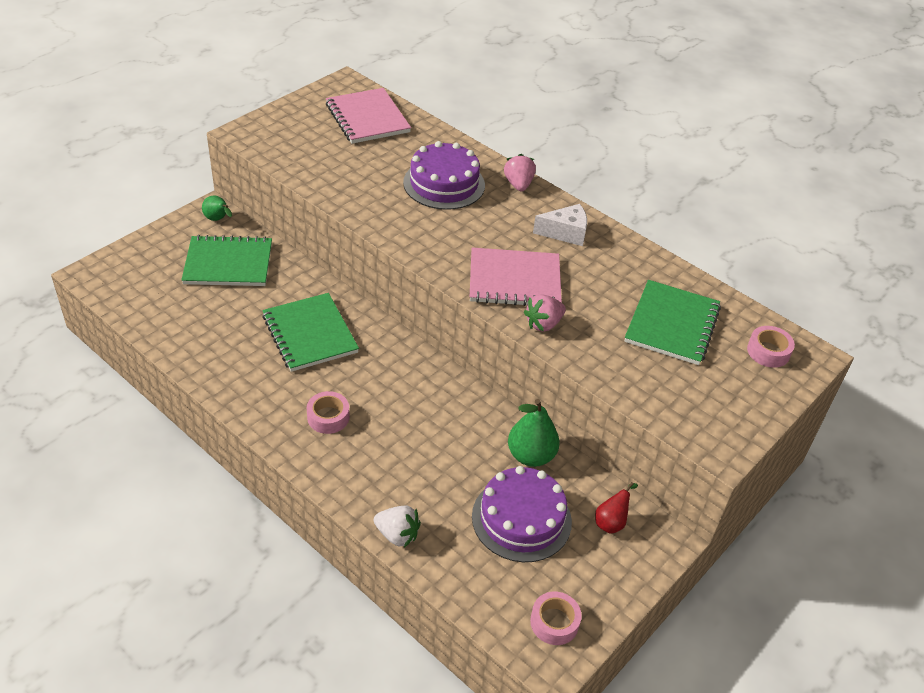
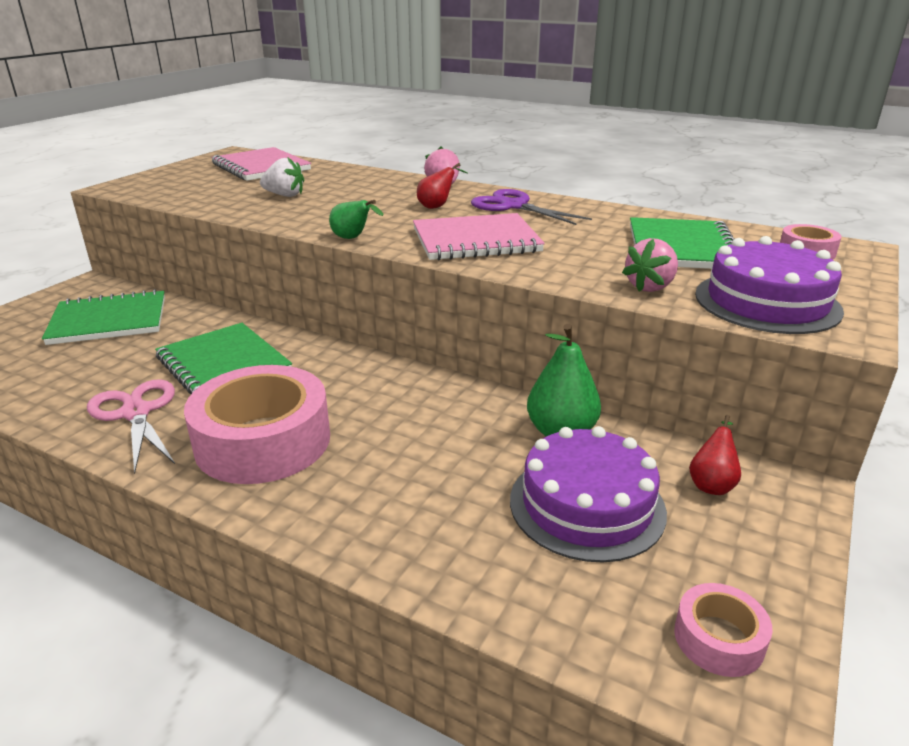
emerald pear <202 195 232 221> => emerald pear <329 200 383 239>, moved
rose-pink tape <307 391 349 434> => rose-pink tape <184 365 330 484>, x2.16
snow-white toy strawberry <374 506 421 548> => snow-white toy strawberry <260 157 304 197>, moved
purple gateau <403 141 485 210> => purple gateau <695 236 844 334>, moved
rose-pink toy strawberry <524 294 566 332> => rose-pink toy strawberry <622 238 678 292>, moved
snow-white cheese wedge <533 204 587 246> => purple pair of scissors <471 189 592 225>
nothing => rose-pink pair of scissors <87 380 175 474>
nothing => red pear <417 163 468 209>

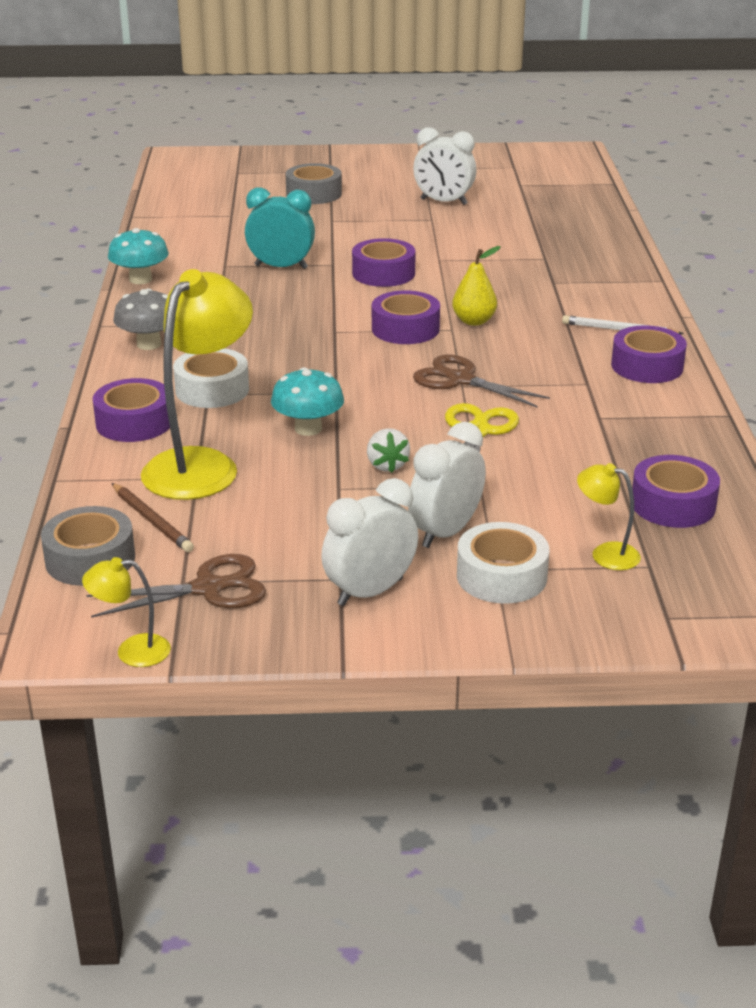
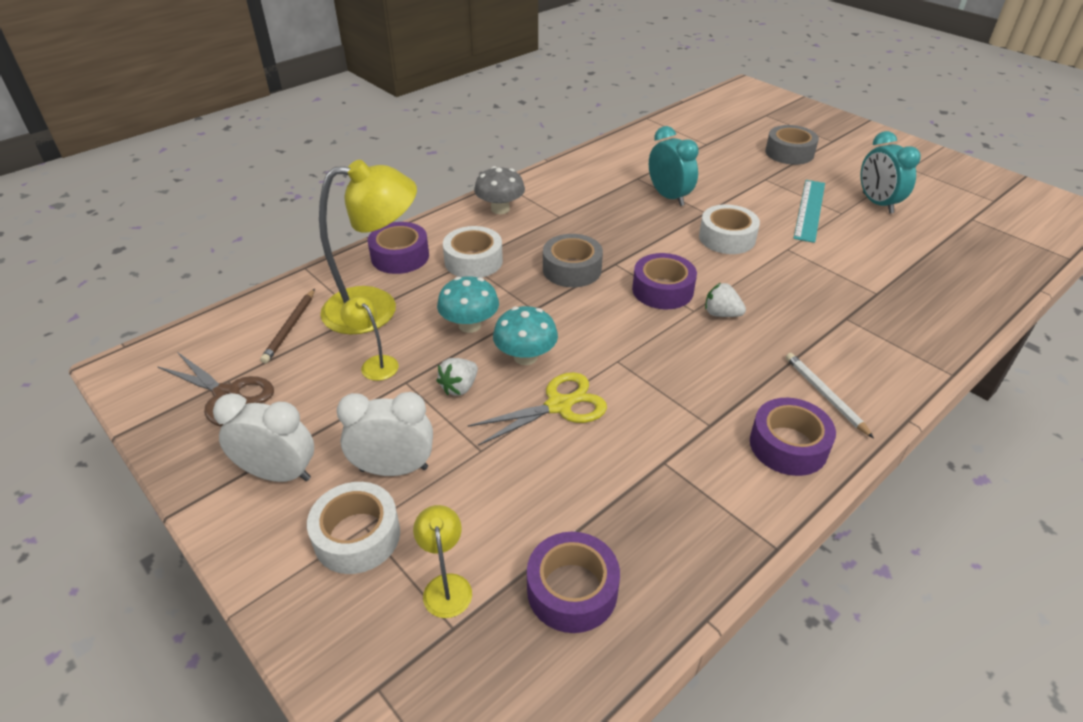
gray tape <41 506 135 586> => gray tape <543 234 603 287>, moved
bright yellow reading lamp <82 557 171 667> => bright yellow reading lamp <340 297 399 381>, moved
turquoise mushroom <108 228 169 284> => turquoise mushroom <493 306 558 365>, moved
purple tape <352 238 416 287> => snow-white tape <699 204 760 254>
snow-white alarm clock <413 127 477 205> => turquoise alarm clock <860 131 921 214>
brown pair of scissors <413 354 550 407> => nothing
bright yellow pear <452 246 501 326> => snow-white toy strawberry <705 283 746 317>
nothing => turquoise measuring stick <793 180 825 243>

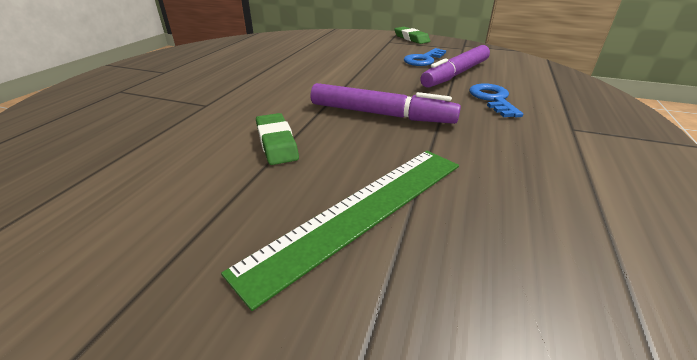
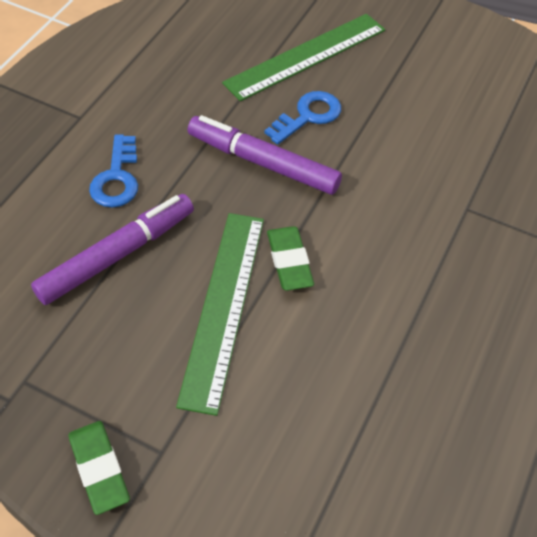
emerald pencil eraser <256 113 299 165> => emerald pencil eraser <267 226 314 291>, moved
royal blue key <404 48 446 66> => royal blue key <264 91 341 145>, moved
nothing => emerald measuring stick <176 213 264 416>

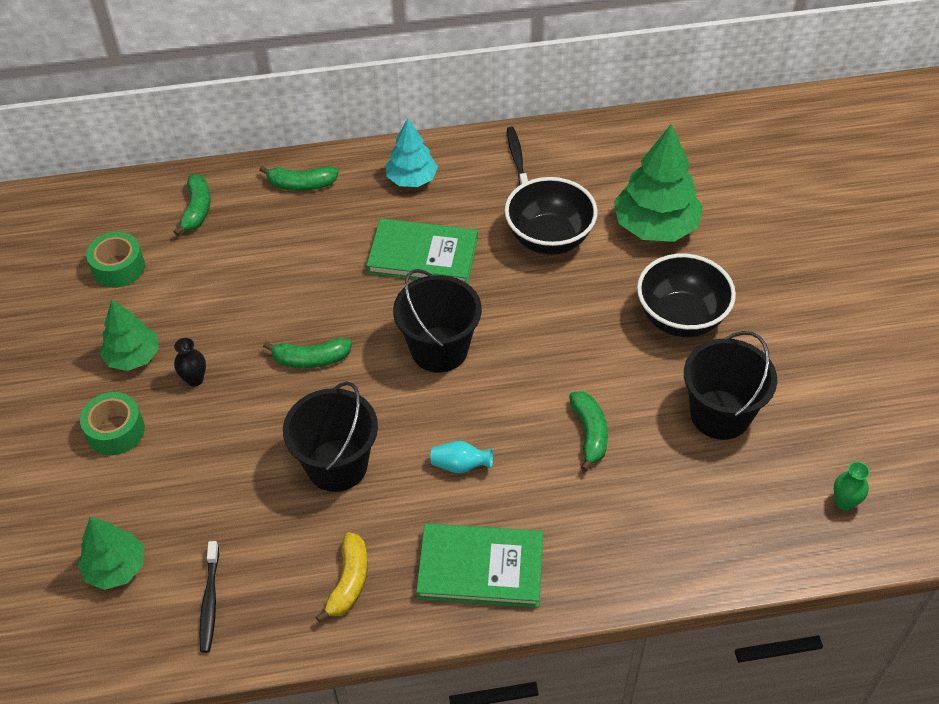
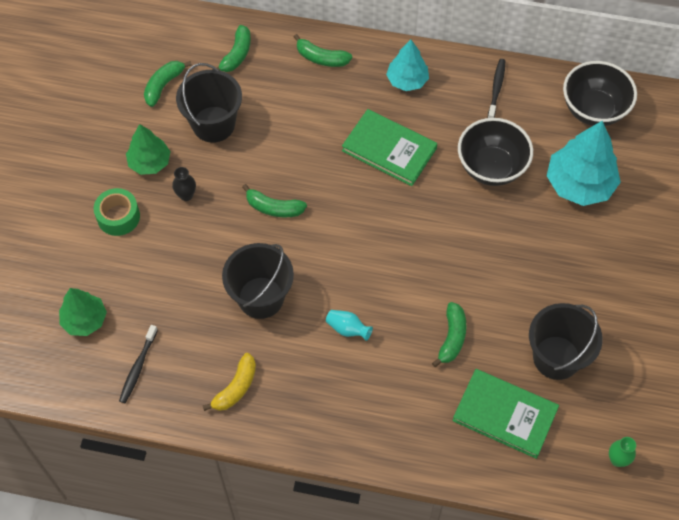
emerald tape <86 232 145 288> => emerald banana <144 61 192 107>
jet-black bucket <393 269 482 373> => jet-black bucket <176 63 242 143>, moved
emerald hardback <416 523 543 608> => emerald hardback <452 369 559 459>, moved
emerald toy tree <614 124 703 242> => turquoise toy tree <547 121 621 206>
jet-black bowl <637 254 736 337> => jet-black bowl <563 61 637 126>, moved

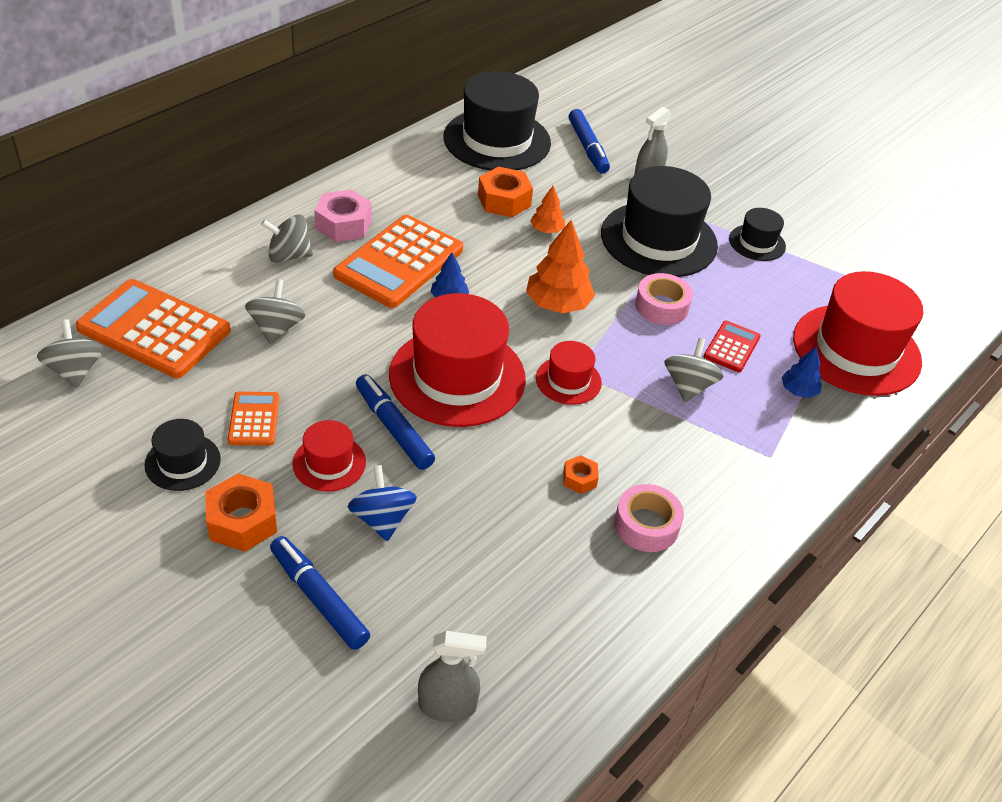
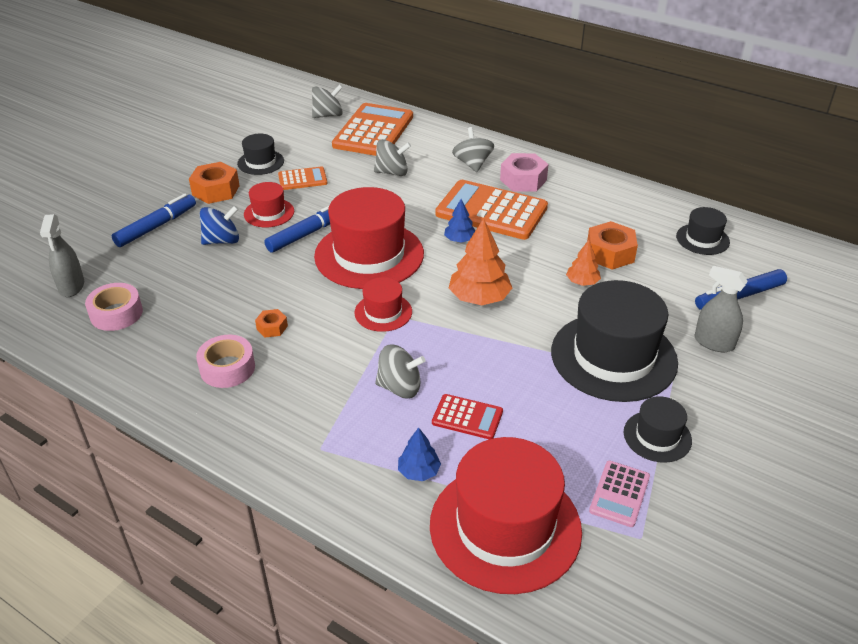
jet-black hat <443 71 551 171> => jet-black hat <676 207 730 255>, x0.49
rose-pink tape <635 273 693 325> => rose-pink tape <85 283 143 331>, moved
nothing => rose-pink pocket calculator <589 460 650 527>

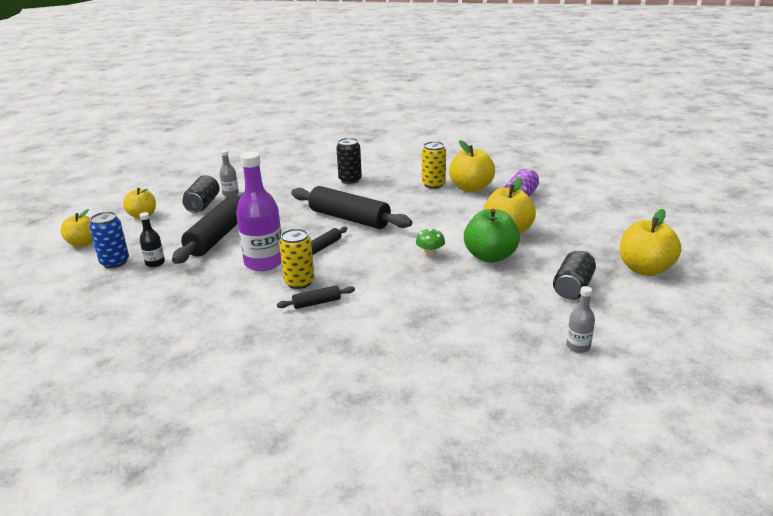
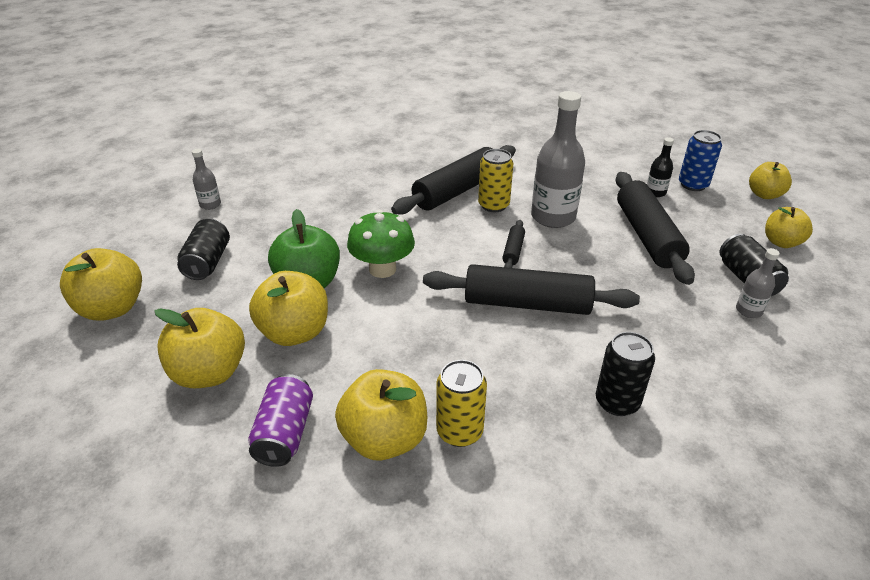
purple drink bottle <236 152 282 271> => gray drink bottle <531 91 585 228>
jet-black rolling pin <277 285 355 309> => jet-black rolling pin <391 145 516 215>, x2.22
emerald mushroom <416 228 445 258> => emerald mushroom <347 210 415 278>, x1.80
nothing => bright yellow toy apple <154 308 245 388>

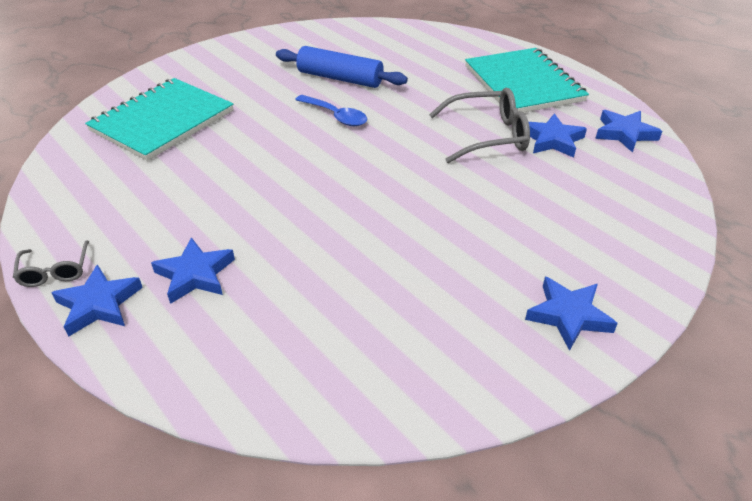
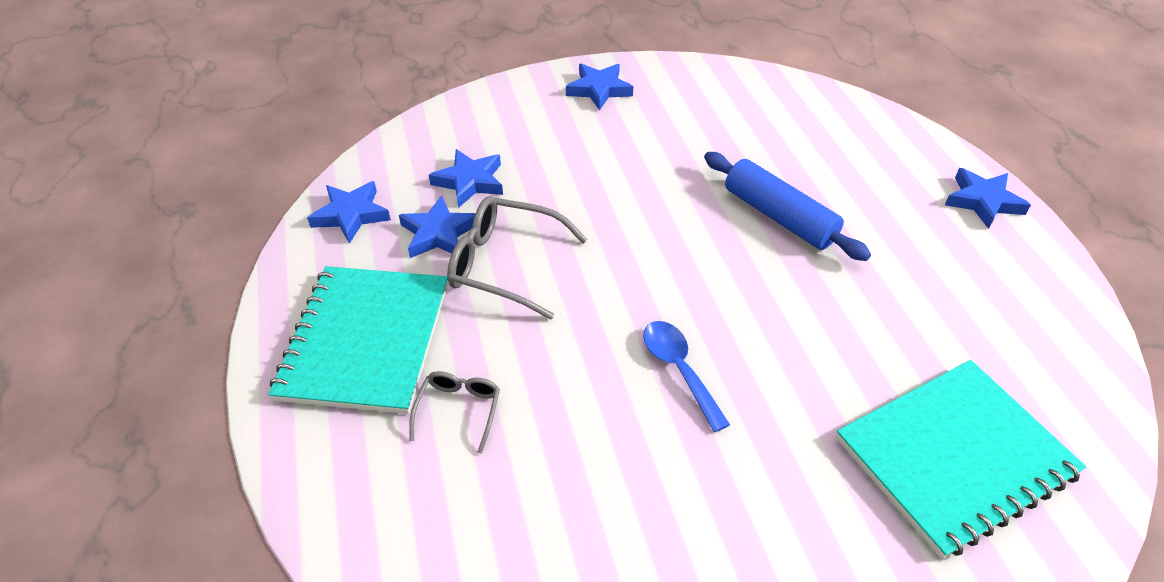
gray spectacles <13 240 89 287> => gray spectacles <409 371 500 454>, moved
royal blue star <151 237 235 304> => royal blue star <429 149 503 208>, moved
royal blue rolling pin <276 46 408 88> => royal blue rolling pin <704 152 871 261>, moved

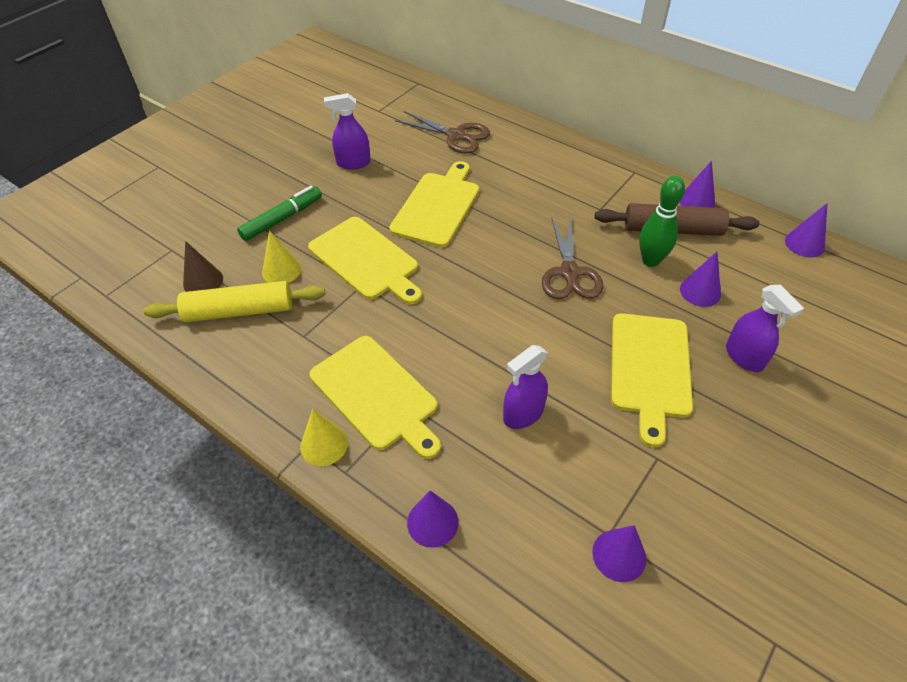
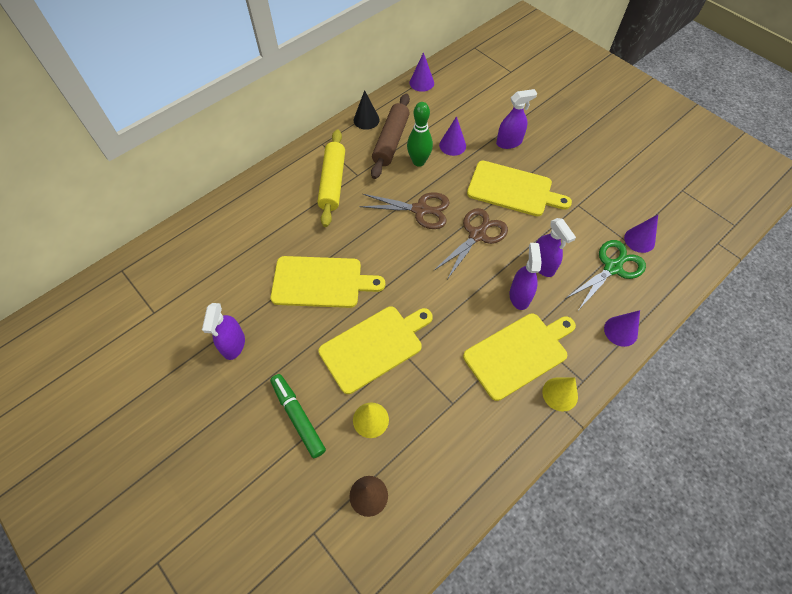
bright yellow rolling pin <144 281 325 322> => bright yellow rolling pin <317 129 345 227>, moved
bright yellow cutting board <389 161 479 248> => bright yellow cutting board <271 256 385 308>, 150 degrees clockwise
brown pair of scissors <395 111 490 154> => brown pair of scissors <433 208 508 281>, moved
purple solid cone <679 161 715 208> => jet-black solid cone <354 90 380 130>
nothing => purple spray cleaner <510 243 542 310>
nothing => emerald pair of scissors <565 240 646 309>

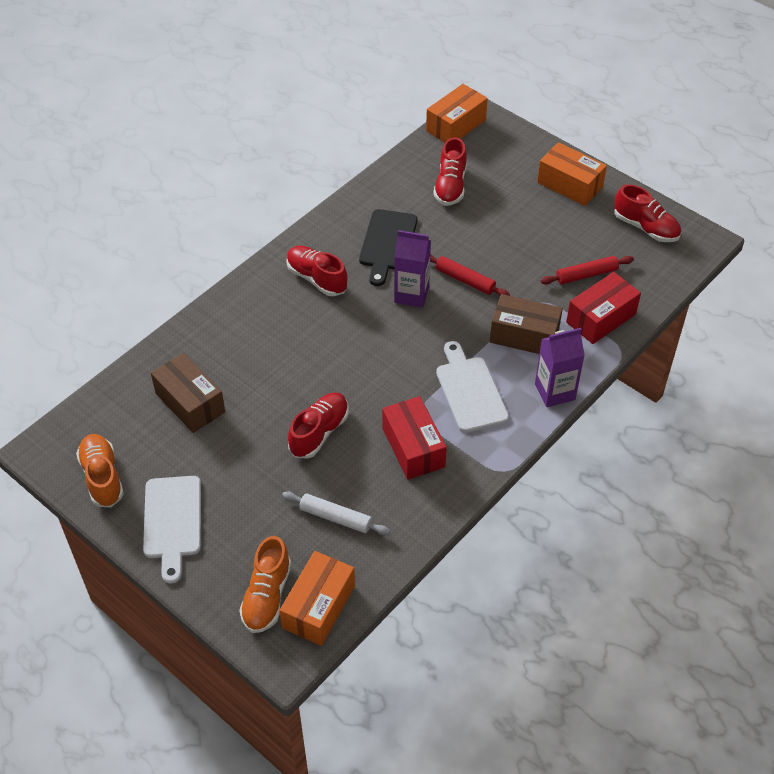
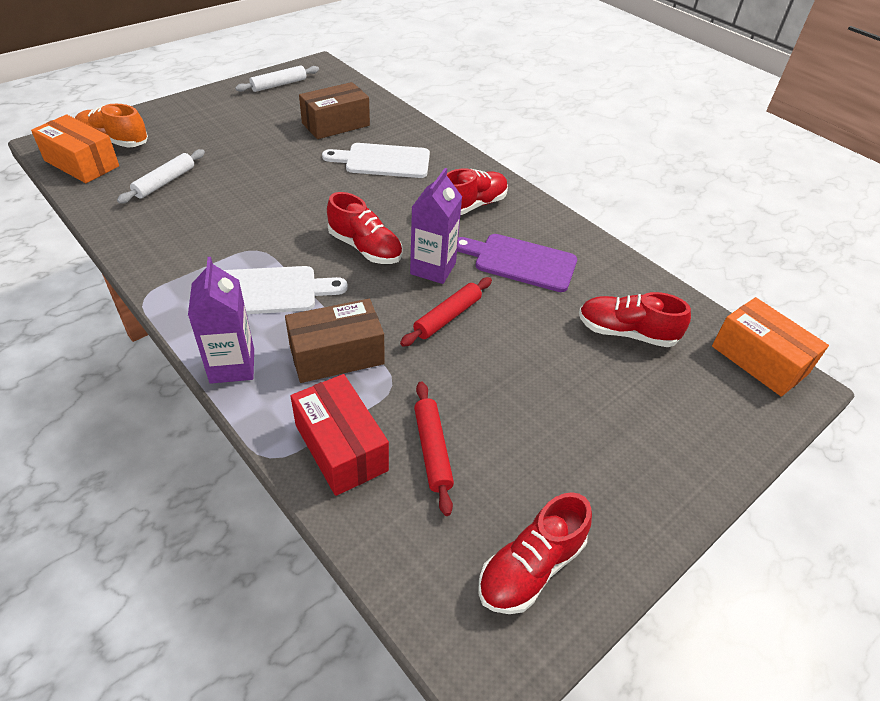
orange sneaker <76 434 124 507> => snow-white rolling pin <235 65 319 92>
snow-white cutting board <143 476 201 584> => snow-white cutting board <322 143 430 178>, moved
red sneaker <288 392 349 459> => red sneaker <327 192 403 264>, moved
jet-black cutting board <359 209 417 286> => purple cutting board <457 234 577 292>
red box <382 396 447 480> => nothing
brown box <490 294 563 354> => brown box <285 299 385 383>, 45 degrees clockwise
orange box <537 142 607 206> => nothing

